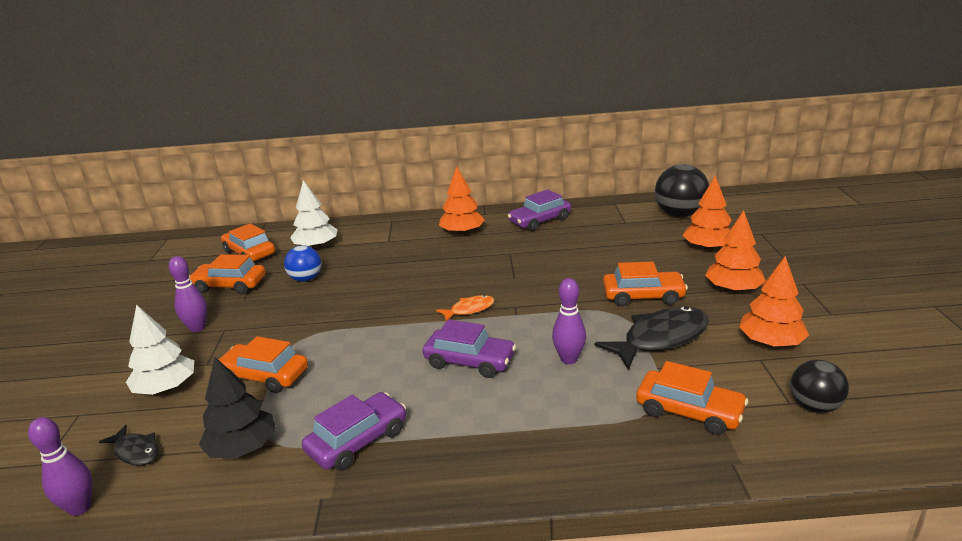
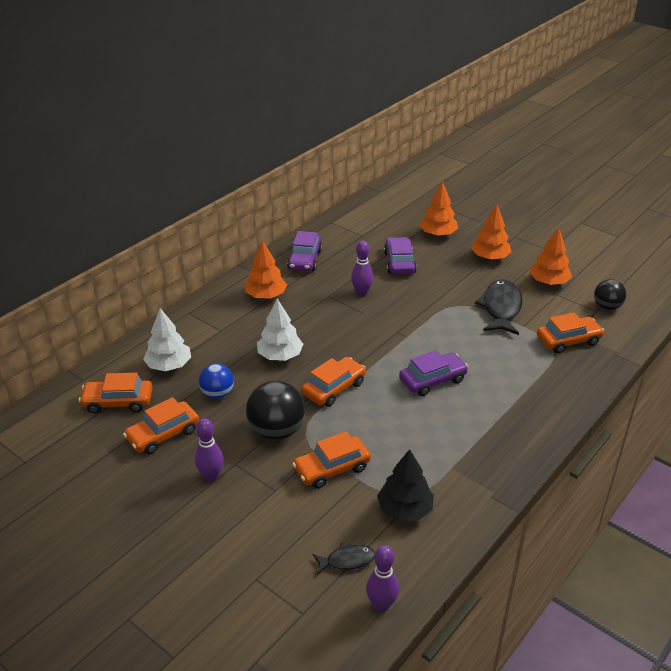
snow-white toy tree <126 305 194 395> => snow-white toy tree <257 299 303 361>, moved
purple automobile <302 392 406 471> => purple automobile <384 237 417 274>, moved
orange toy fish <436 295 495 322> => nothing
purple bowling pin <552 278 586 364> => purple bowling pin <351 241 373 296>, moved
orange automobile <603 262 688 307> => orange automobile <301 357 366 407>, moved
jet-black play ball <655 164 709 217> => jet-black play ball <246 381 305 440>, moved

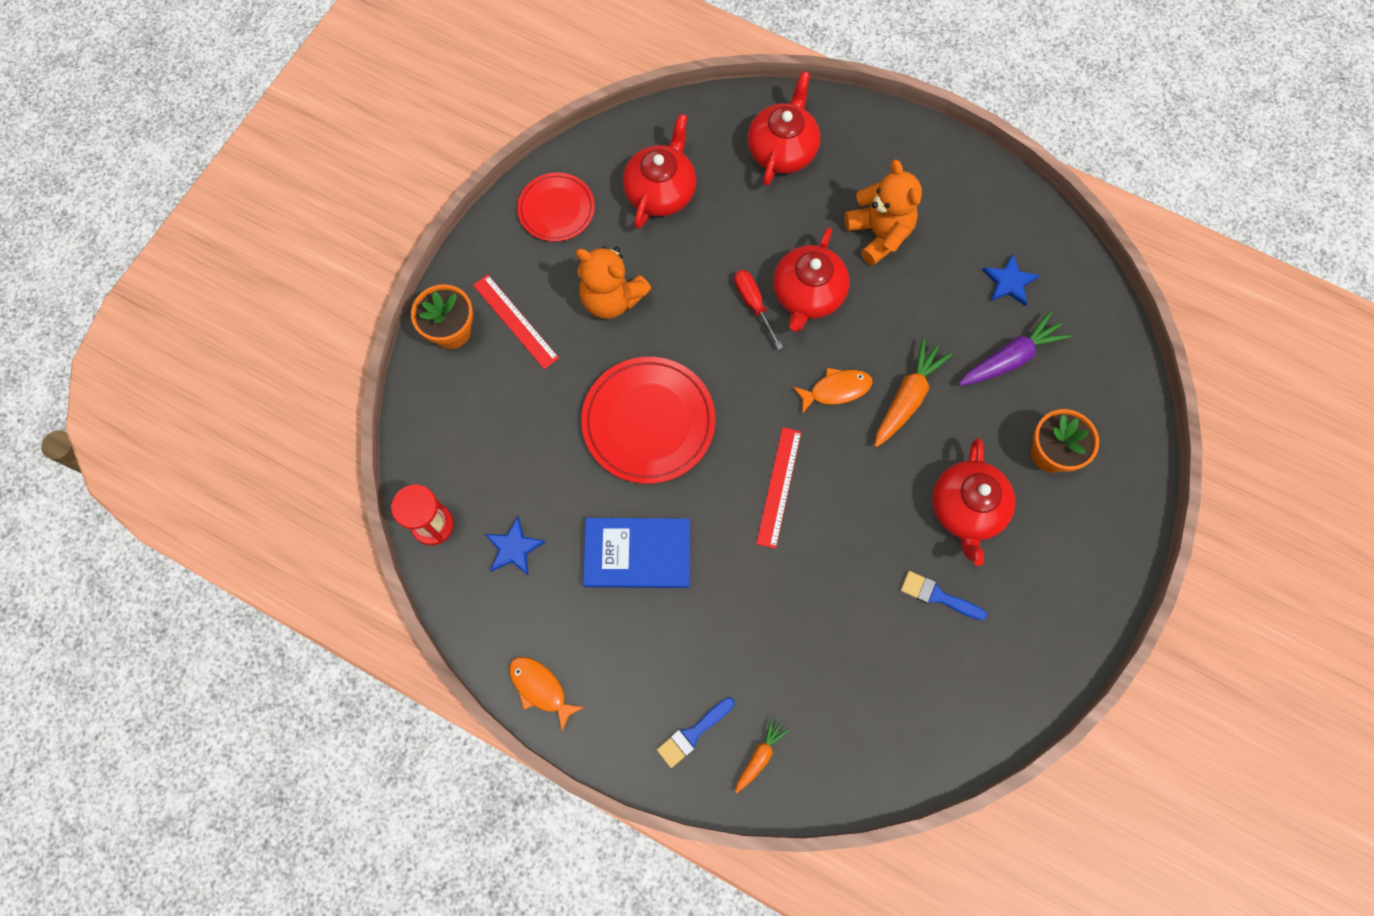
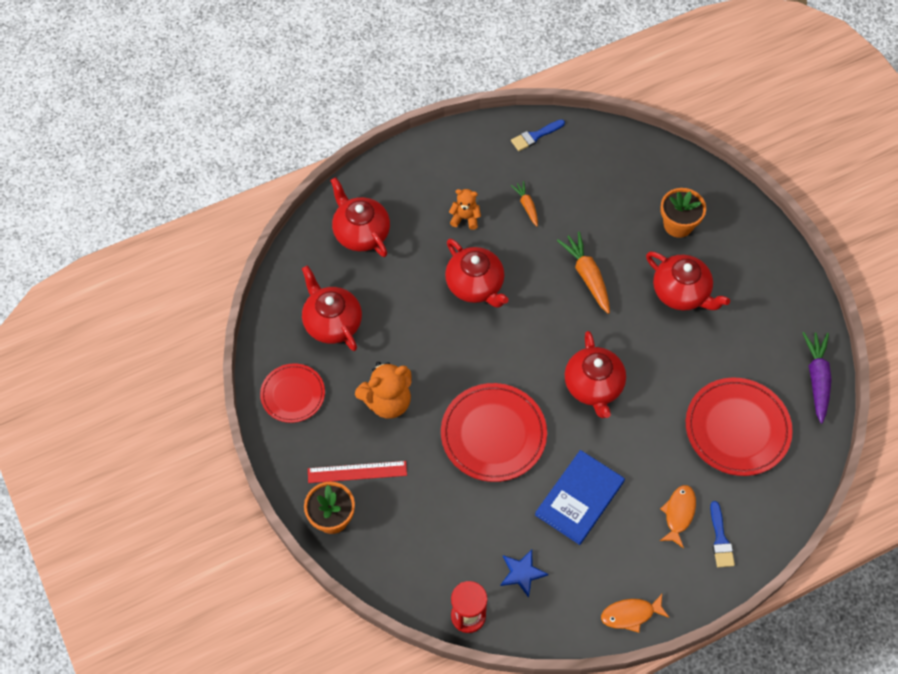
red flat screwdriver <734 270 783 349> => nothing
orange carrot <735 717 790 793> => orange carrot <511 181 538 227>, moved
red measuring stick <756 427 801 549> => red teapot <565 331 626 418>
orange toy fish <793 368 873 414> => orange toy fish <660 485 696 548>, moved
orange teddy bear <844 160 922 266> => orange teddy bear <449 189 481 230>, x0.58
royal blue brush <901 571 987 621> => royal blue brush <511 119 565 151>, moved
purple carrot <959 311 1071 386> => purple carrot <803 332 832 424>, moved
royal blue star <982 254 1040 306> => nothing
nothing => red dinner plate <686 378 793 476>

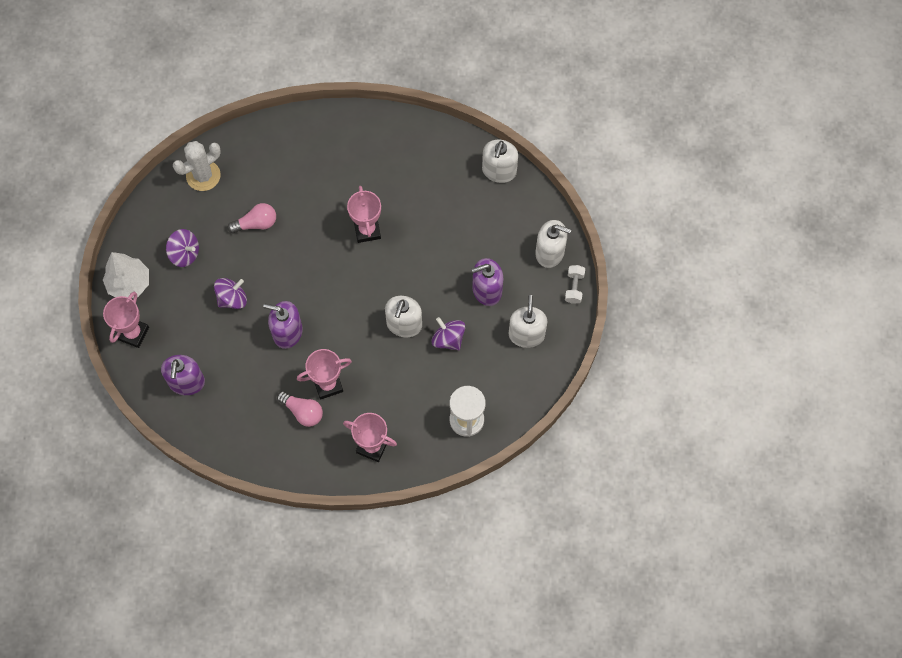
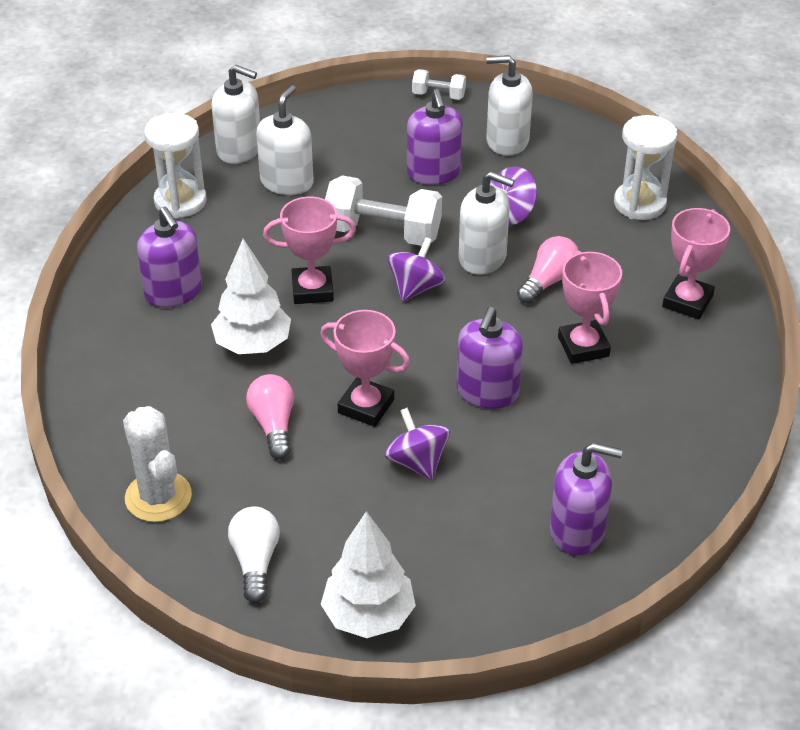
rose-pink award cup <103 292 149 348> => rose-pink award cup <320 310 410 427>, moved
purple spinning top <166 229 199 267> => purple spinning top <387 237 445 302>, moved
rose-pink light bulb <277 391 323 427> => rose-pink light bulb <517 236 579 304>, moved
snow-white soap pump <536 220 571 268> => snow-white soap pump <256 85 313 195>, moved
nothing => purple soap pump <137 207 202 307>
nothing => snow-white sandglass <144 113 206 218>
nothing => snow-white toy tree <211 239 291 354>
nothing => snow-white light bulb <228 507 280 603>
nothing => snow-white hand weight <325 175 442 246>

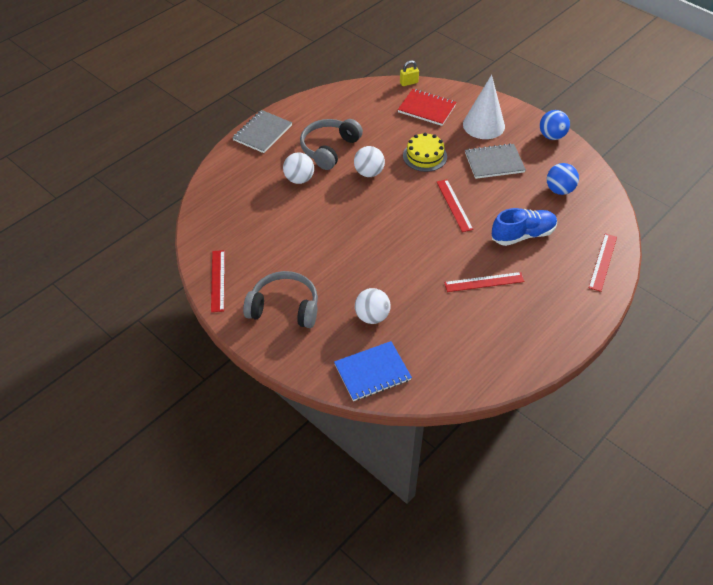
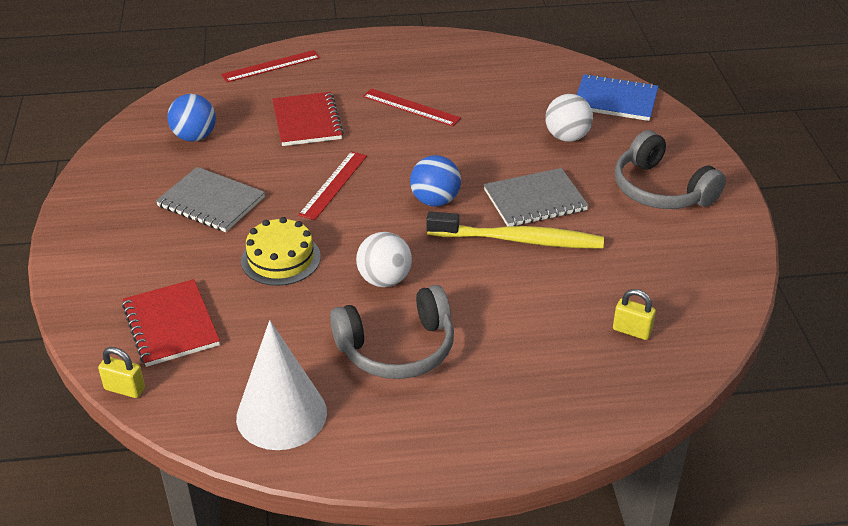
red measuring stick <211 250 225 312> => nothing
gray exercise book <232 110 292 153> => gray exercise book <484 168 589 226>, moved
snow-white play ball <283 153 314 184> => nothing
snow-white solid cone <463 75 505 139> => snow-white solid cone <236 320 327 450>, moved
royal blue sneaker <492 208 557 246> => red exercise book <272 92 344 146>
royal blue play ball <540 110 570 140> => royal blue play ball <410 155 461 207>, moved
nothing => bright yellow toothbrush <426 211 604 249>
nothing => bright yellow lock <613 289 656 340>

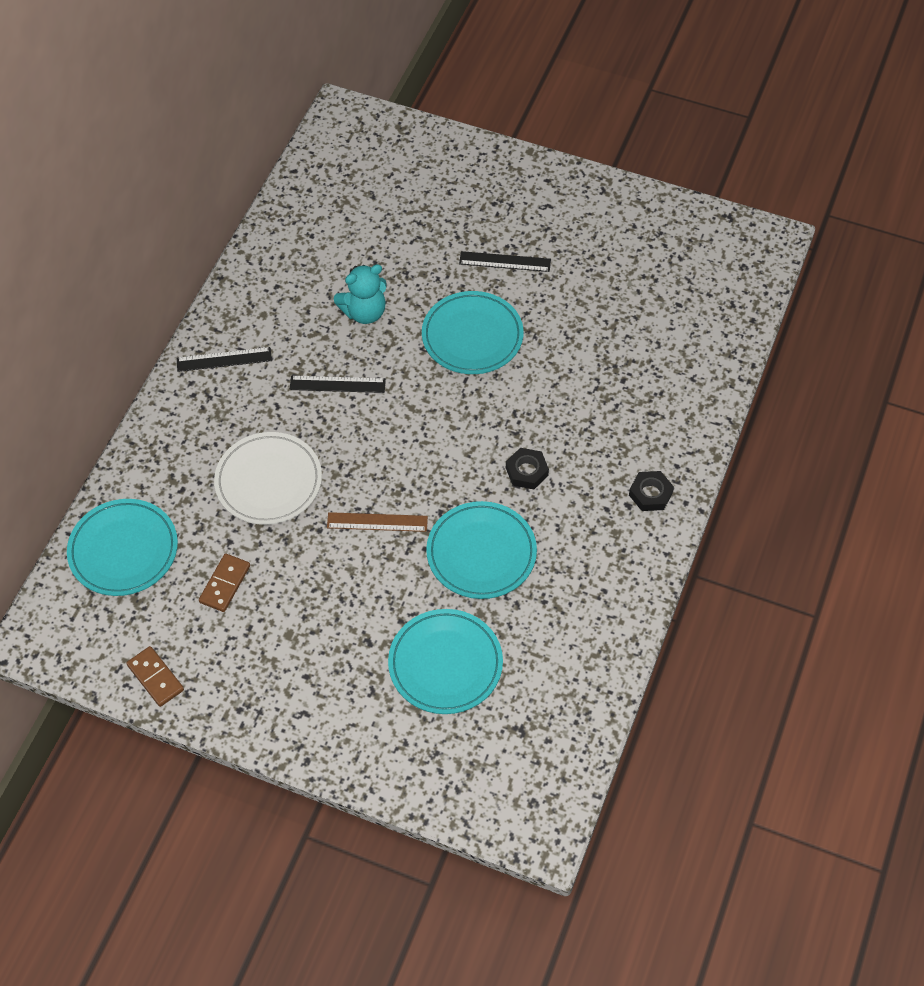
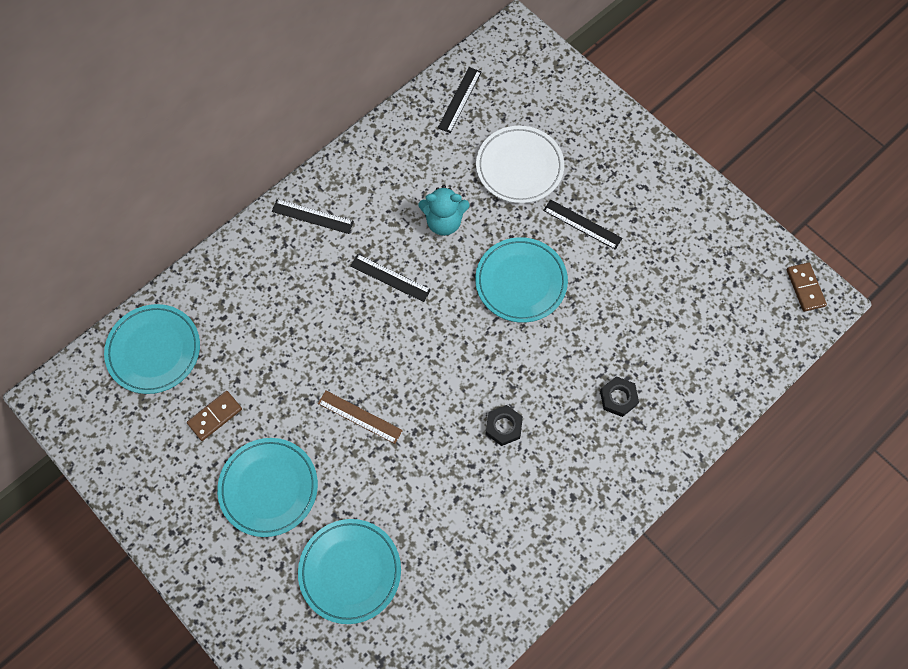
brown domino <126 646 184 707> => brown domino <787 262 827 312>, moved
snow-white dinner plate <214 432 322 525> => snow-white dinner plate <476 126 564 203>, moved
turquoise dinner plate <426 501 537 599> => turquoise dinner plate <217 438 318 537>, moved
jet-black nut <629 471 674 511> => jet-black nut <600 376 639 417>, moved
nothing => jet-black measuring stick <438 67 481 133>

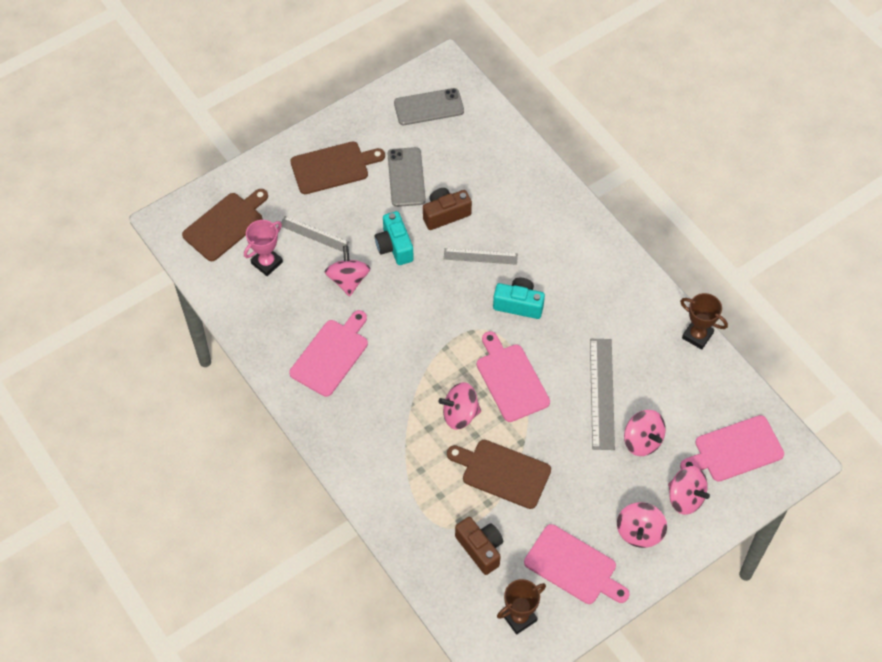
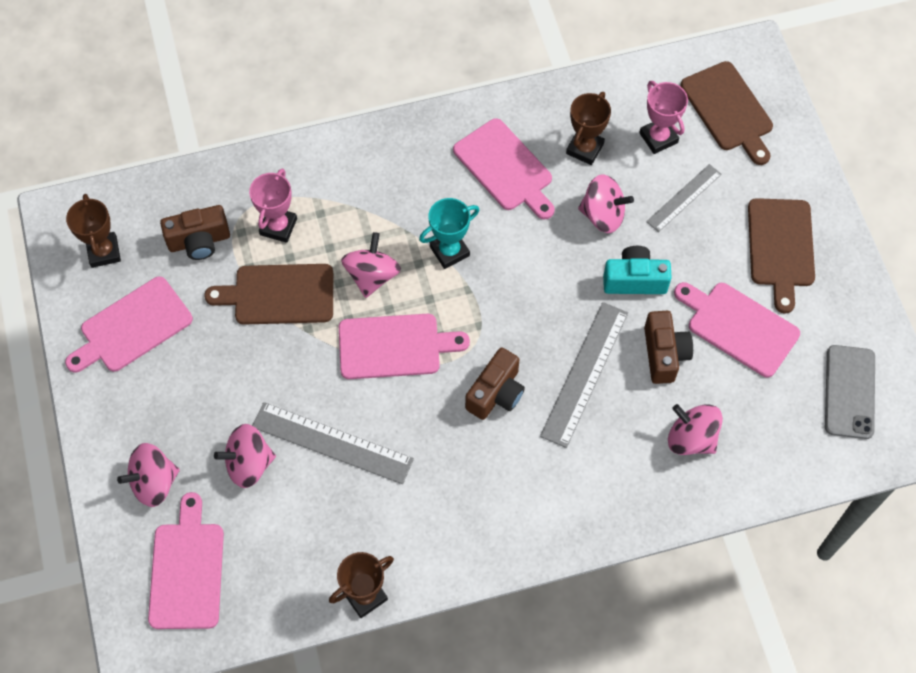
gray smartphone <387 147 426 207> => rose-pink cutting board <674 282 800 377>
gray measuring stick <444 248 518 265> => gray measuring stick <540 302 628 448>, x1.61
brown cutting board <447 440 551 509> => brown cutting board <204 264 333 325>, 135 degrees counterclockwise
turquoise camera <493 278 545 319> => brown camera <465 347 525 420>
rose-pink spinning top <617 502 667 548> => rose-pink spinning top <668 404 723 455>, moved
nothing => rose-pink award cup <249 169 297 243>
nothing => turquoise award cup <419 198 479 269>
nothing => brown award cup <566 92 611 165>

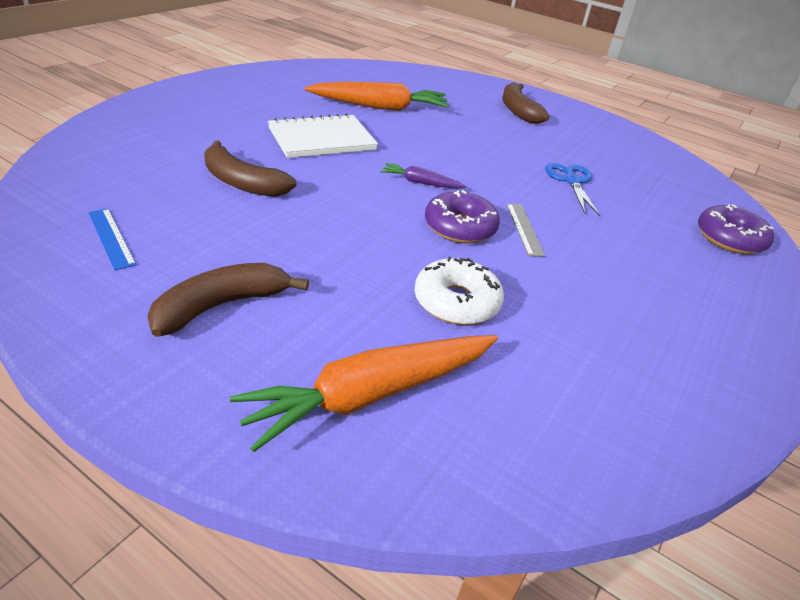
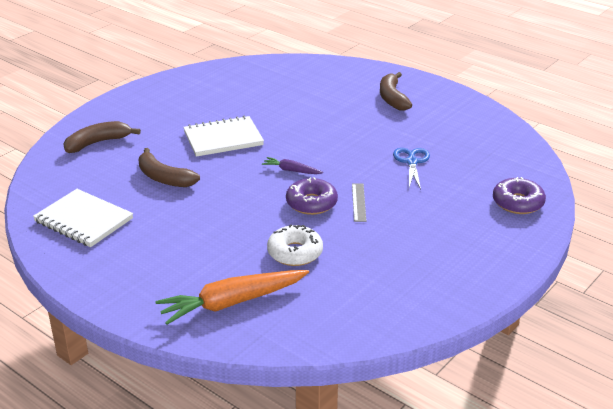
royal blue measuring stick <88 208 136 270> => snow-white exercise book <33 189 133 247>
brown banana <147 263 309 337> => brown banana <64 121 141 153>, moved
orange carrot <305 82 449 111> => nothing

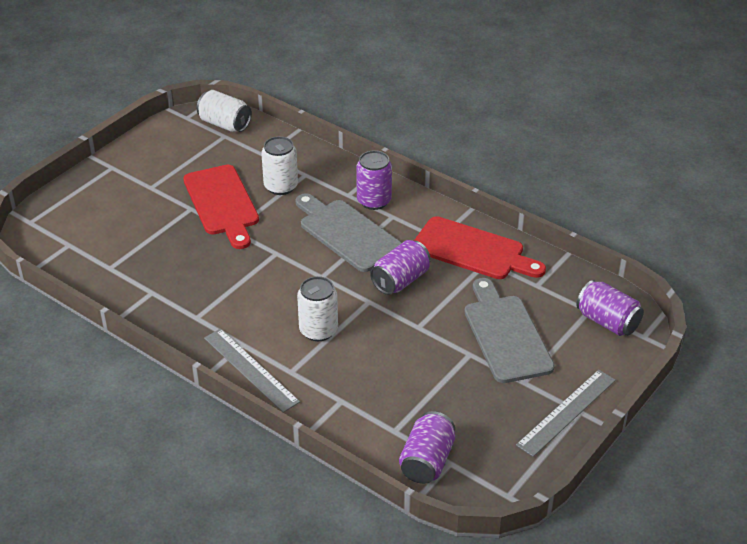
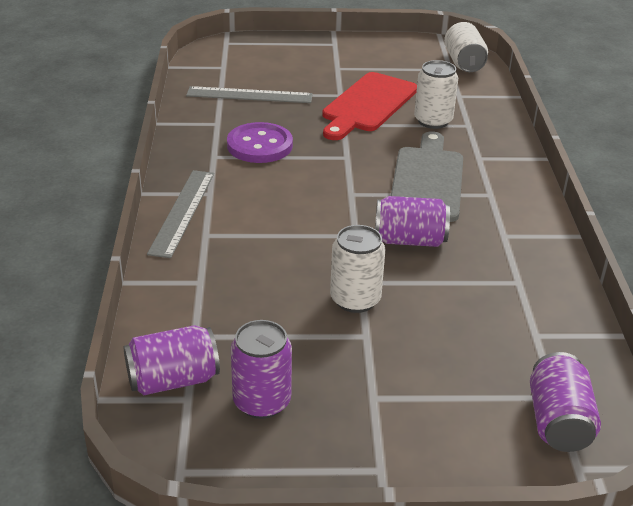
snow-white tin <297 276 338 341> => snow-white tin <330 225 385 313>, moved
purple tin <356 150 392 210> => purple tin <231 320 292 419>, moved
red cutting board <415 216 546 279> => nothing
gray cutting board <464 278 555 383> => nothing
gray measuring stick <516 370 616 457> => gray measuring stick <186 86 313 103>, moved
nothing => purple sewing button <227 122 293 163>

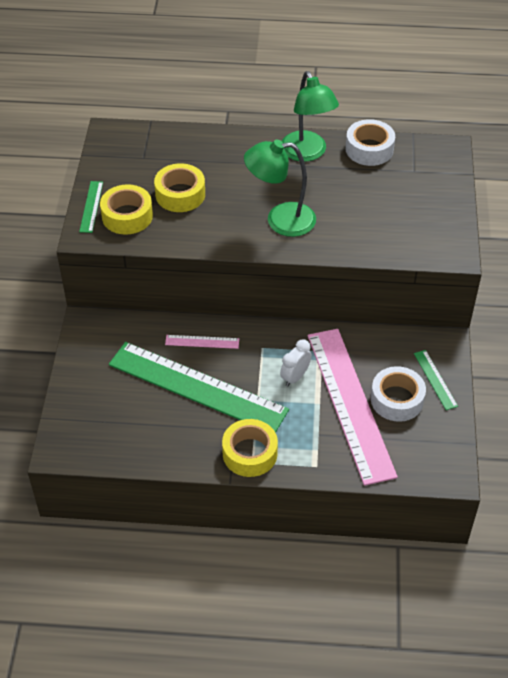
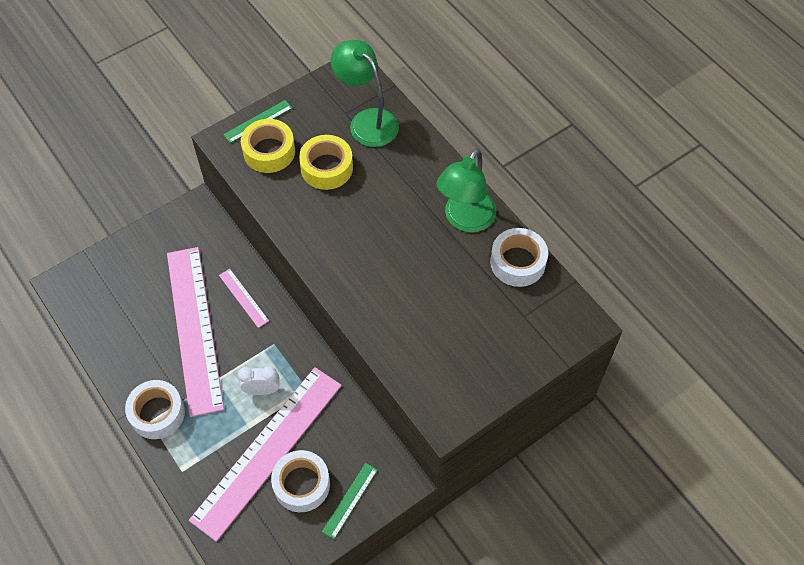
emerald measuring stick <109 342 289 433> => rose-pink measuring stick <167 247 224 417>
bright yellow tape <222 419 278 477> => snow-white tape <125 380 185 439>
emerald reading lamp <244 140 316 237> => emerald reading lamp <330 40 399 147>, moved

